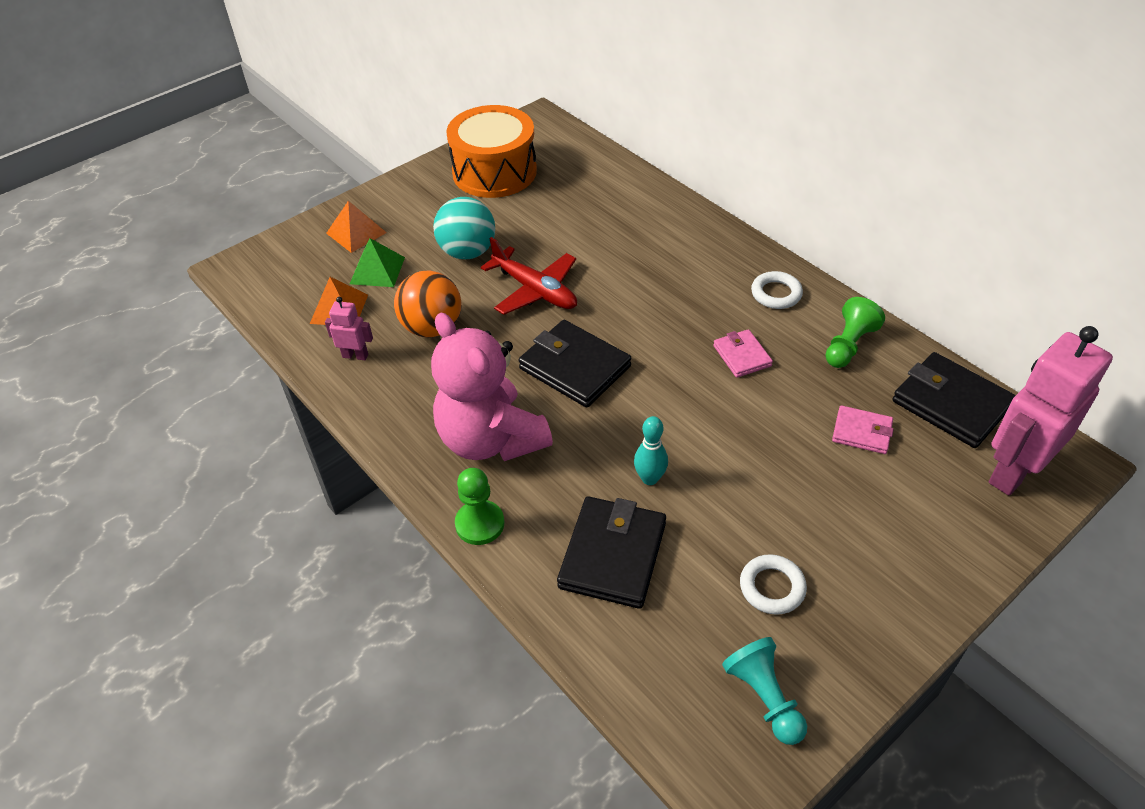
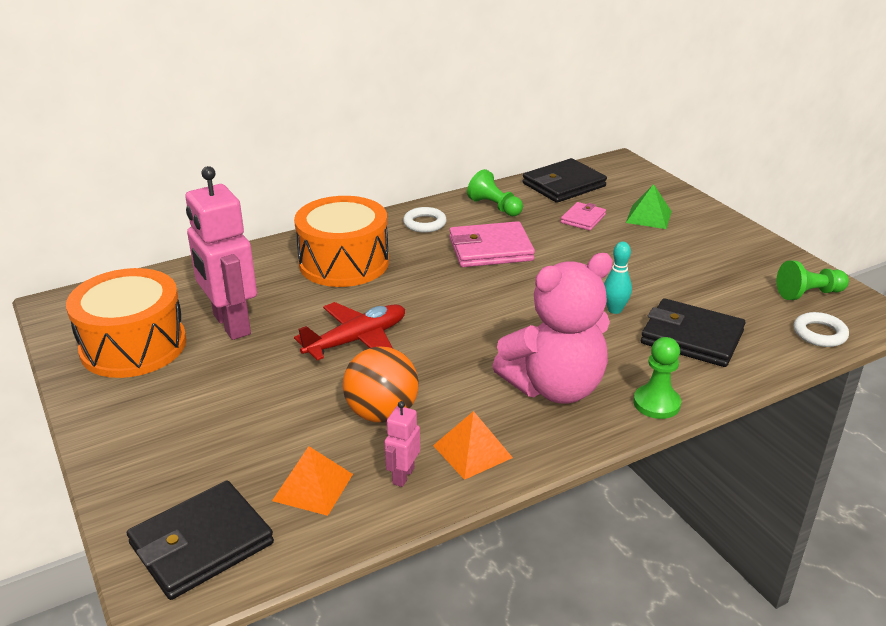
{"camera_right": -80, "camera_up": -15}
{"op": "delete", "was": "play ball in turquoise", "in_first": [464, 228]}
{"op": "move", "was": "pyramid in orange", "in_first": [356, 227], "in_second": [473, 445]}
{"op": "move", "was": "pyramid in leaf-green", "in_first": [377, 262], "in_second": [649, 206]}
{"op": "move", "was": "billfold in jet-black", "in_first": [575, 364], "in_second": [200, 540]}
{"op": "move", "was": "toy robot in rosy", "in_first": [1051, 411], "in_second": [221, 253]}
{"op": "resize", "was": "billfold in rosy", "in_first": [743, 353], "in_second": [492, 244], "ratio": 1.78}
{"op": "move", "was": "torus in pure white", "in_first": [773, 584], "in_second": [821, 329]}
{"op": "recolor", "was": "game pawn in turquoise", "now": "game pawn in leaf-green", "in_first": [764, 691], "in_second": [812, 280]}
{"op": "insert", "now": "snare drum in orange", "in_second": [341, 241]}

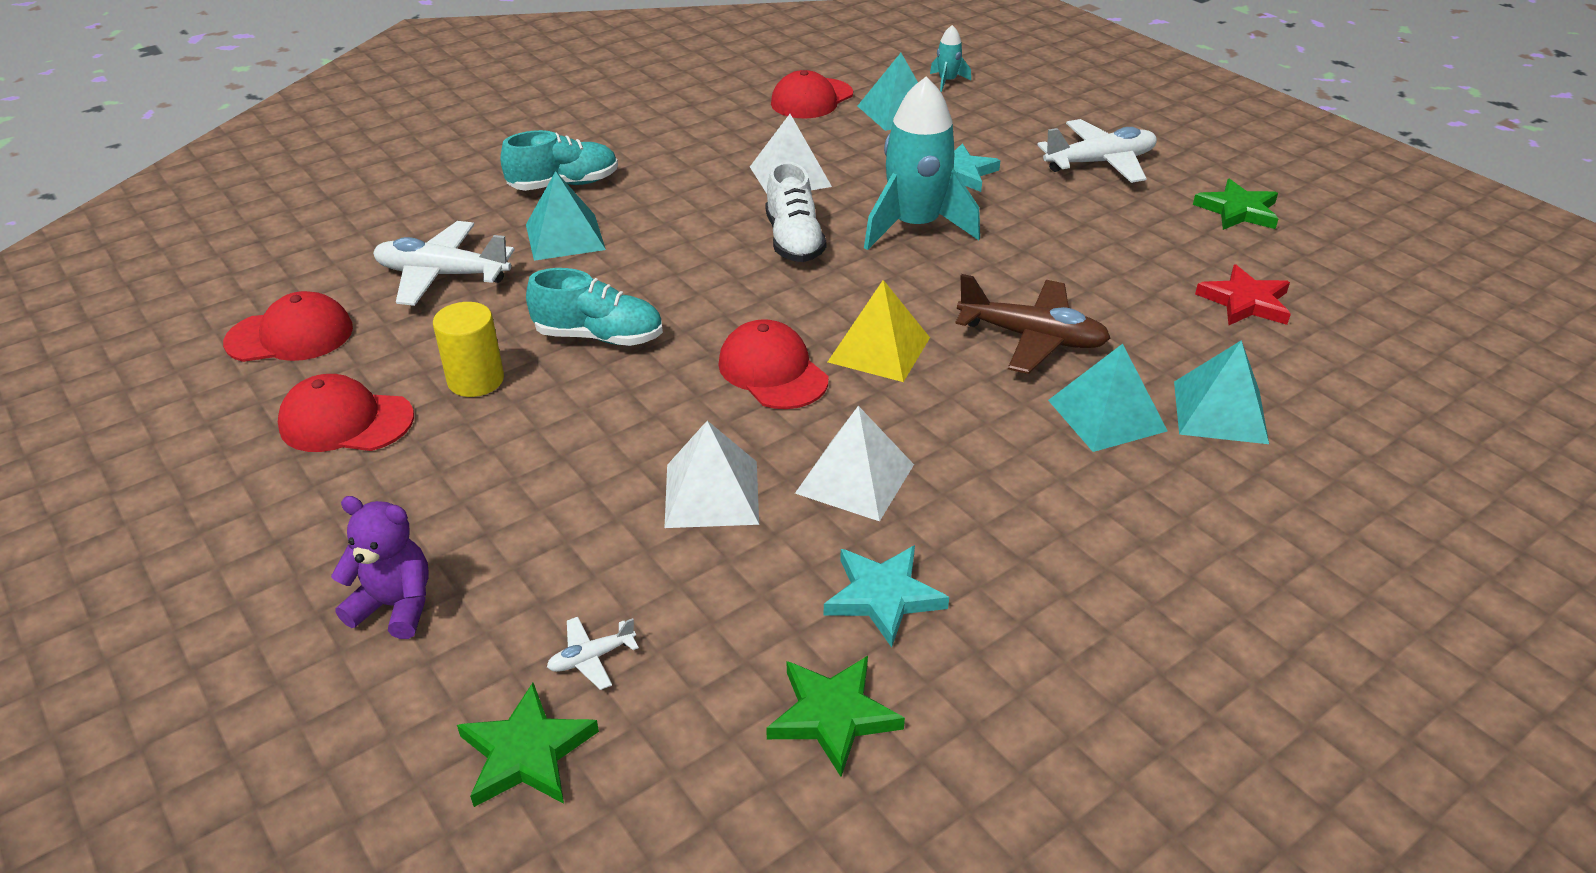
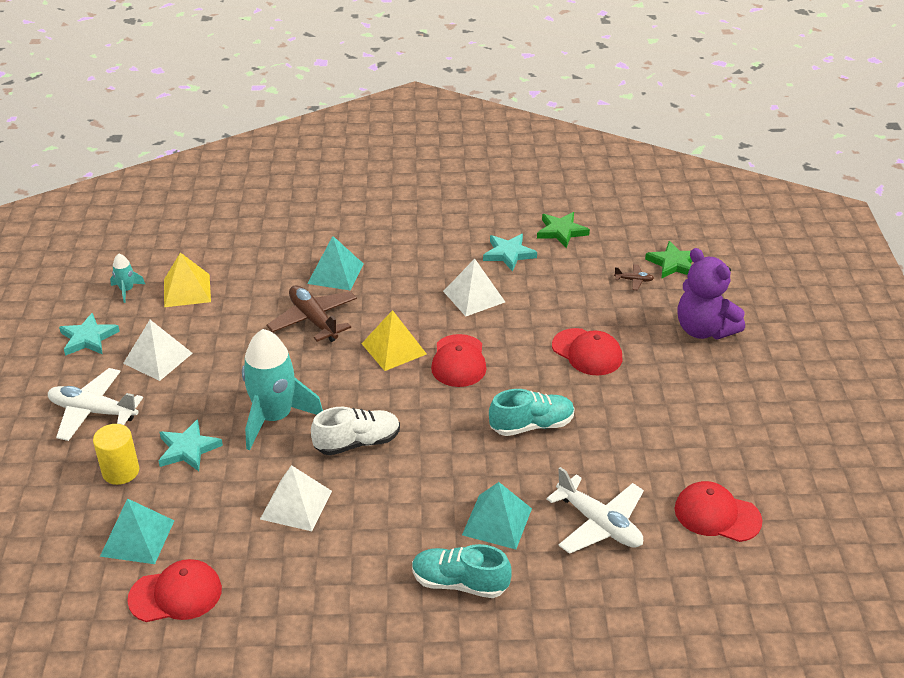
{"camera_right": -145, "camera_up": 0}
{"op": "move", "was": "toy rocket in turquoise", "in_first": [950, 58], "in_second": [127, 278]}
{"op": "rotate", "was": "lace-up shoe in pure white", "in_first": [795, 212], "in_second": [355, 431], "clockwise": 45}
{"op": "recolor", "was": "star shape in leaf-green", "now": "star shape in turquoise", "in_first": [1235, 204], "in_second": [89, 334]}
{"op": "replace", "was": "star shape in red", "now": "pyramid in golden", "in_first": [1243, 294], "in_second": [187, 279]}
{"op": "rotate", "was": "lace-up shoe in turquoise", "in_first": [594, 307], "in_second": [532, 412], "clockwise": 120}
{"op": "move", "was": "solid cylinder in golden", "in_first": [468, 349], "in_second": [116, 454]}
{"op": "delete", "was": "pyramid in turquoise", "in_first": [1221, 392]}
{"op": "move", "was": "baseball cap in red", "in_first": [346, 413], "in_second": [587, 352]}
{"op": "move", "was": "pyramid in pure white", "in_first": [711, 474], "in_second": [158, 350]}
{"op": "resize", "was": "teddy in royal purple", "in_first": [380, 567], "in_second": [711, 293], "ratio": 1.53}
{"op": "recolor", "was": "plane in pure white", "now": "plane in brown", "in_first": [593, 653], "in_second": [634, 277]}

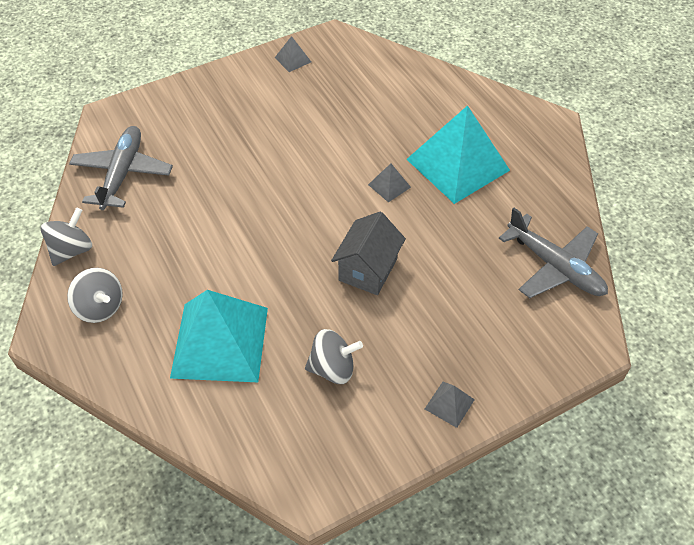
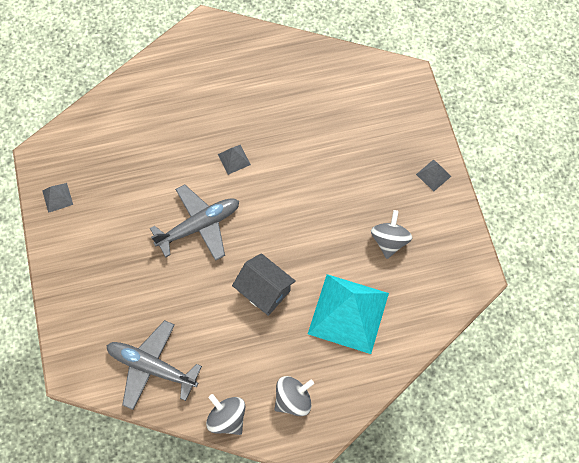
{"camera_right": -75, "camera_up": 15}
{"op": "delete", "was": "pyramid in turquoise", "in_first": [458, 154]}
{"op": "move", "was": "plane in gray", "in_first": [553, 253], "in_second": [194, 223]}
{"op": "move", "was": "toy house in gray", "in_first": [368, 253], "in_second": [264, 284]}

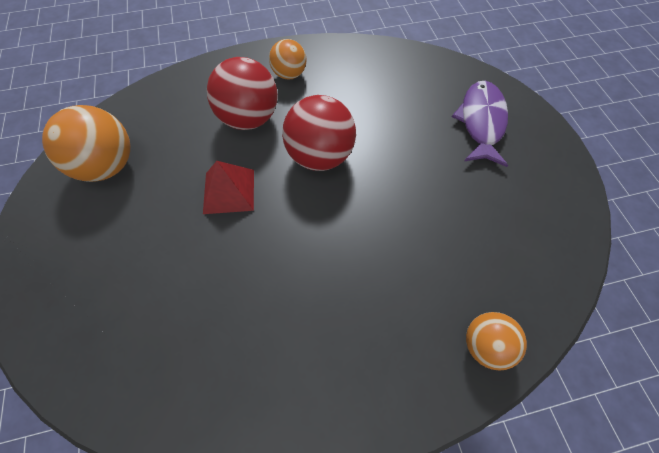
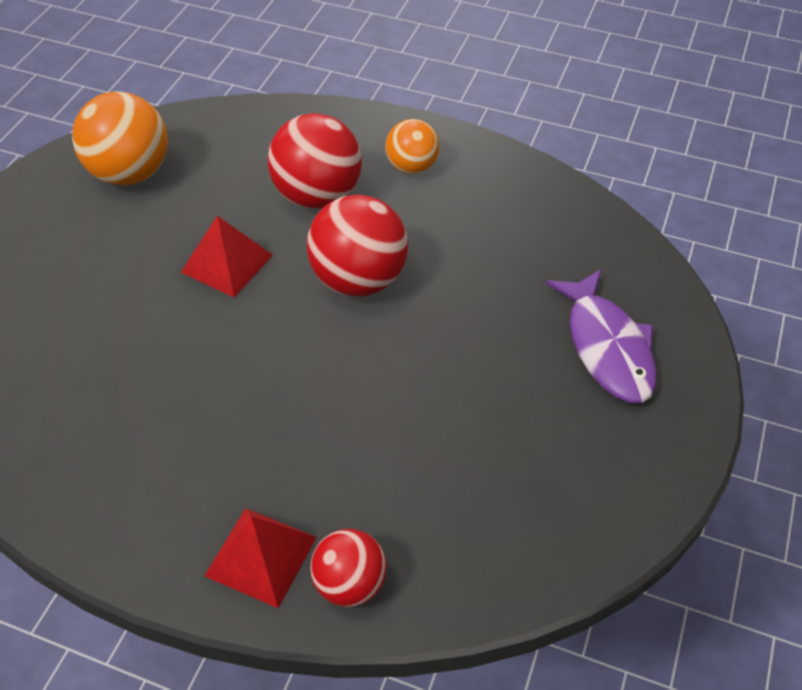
{"camera_right": 35, "camera_up": -10}
{"op": "rotate", "was": "toy fish in royal purple", "in_first": [480, 124], "in_second": [601, 336], "clockwise": 120}
{"op": "recolor", "was": "play ball in orange", "now": "play ball in red", "in_first": [496, 341], "in_second": [348, 568]}
{"op": "insert", "now": "pyramid in red", "in_second": [260, 558]}

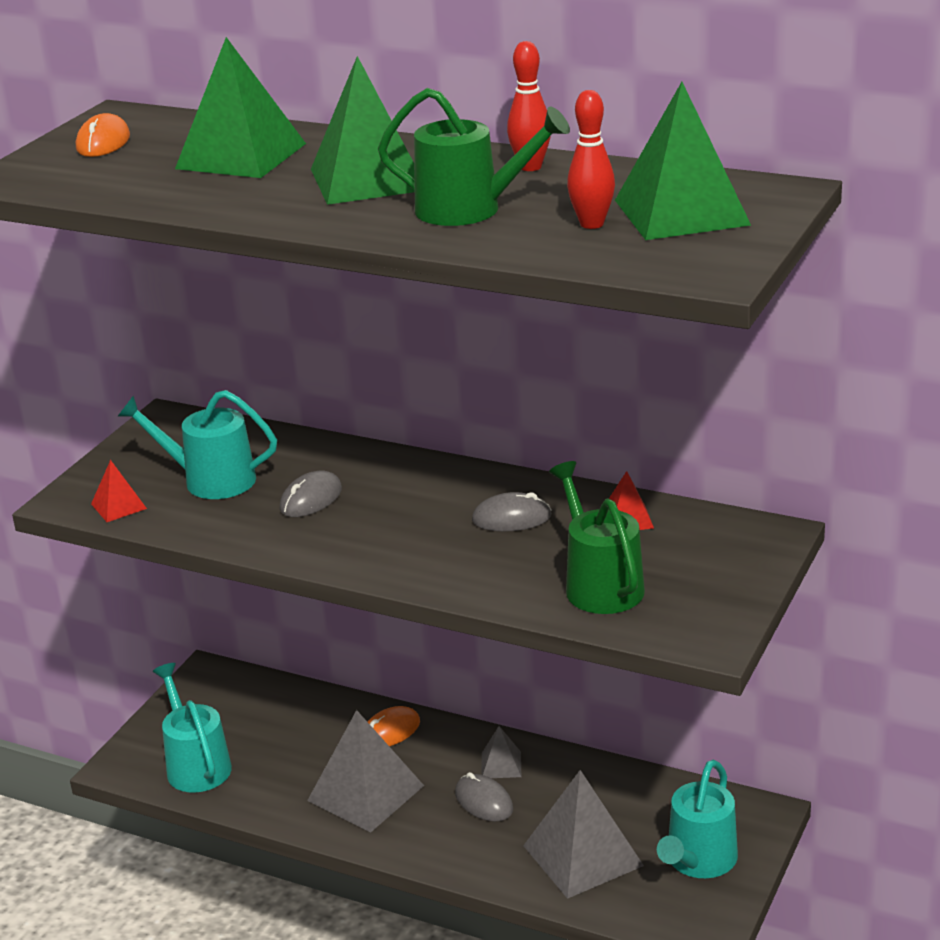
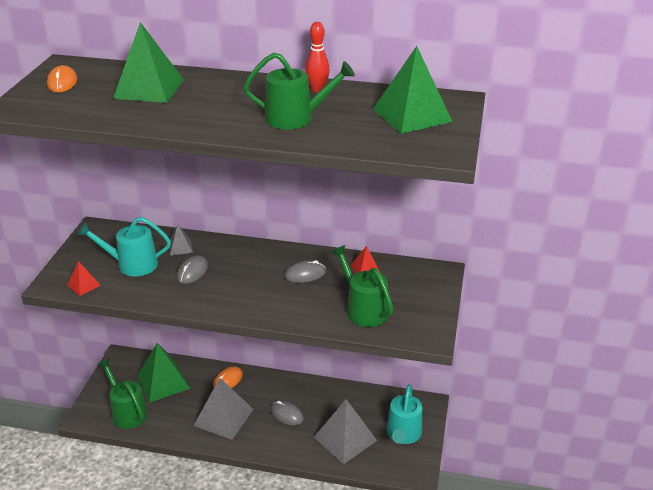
{"camera_right": -15, "camera_up": 5}
{"op": "move", "was": "pyramid in leaf-green", "in_first": [363, 130], "in_second": [163, 373]}
{"op": "delete", "was": "bowling pin in red", "in_first": [591, 159]}
{"op": "recolor", "was": "watering can in turquoise", "now": "watering can in leaf-green", "in_first": [192, 728], "in_second": [123, 394]}
{"op": "move", "was": "pyramid in gray", "in_first": [501, 752], "in_second": [181, 240]}

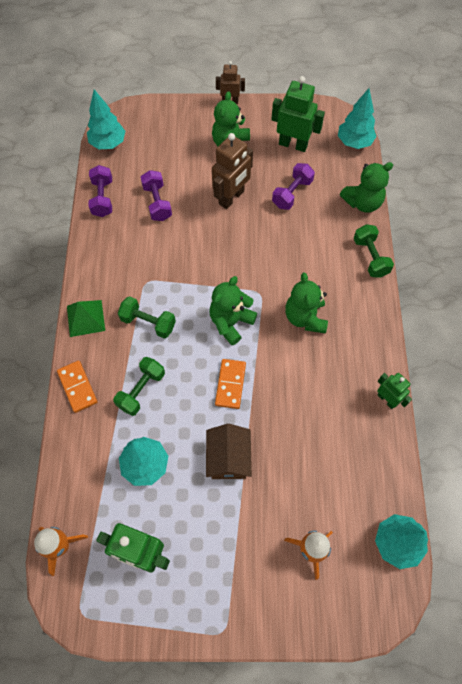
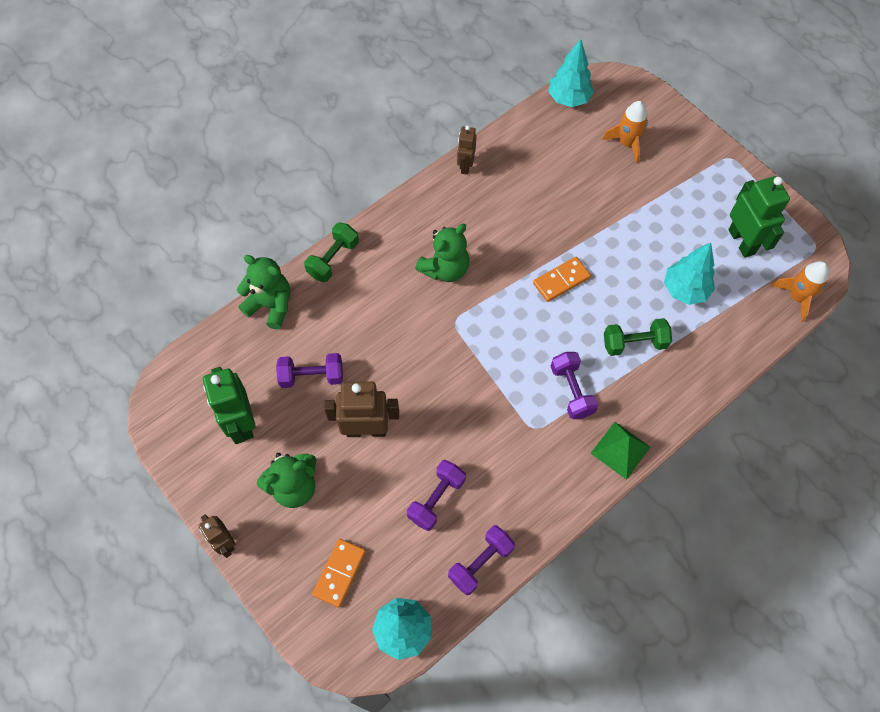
{"camera_right": -130, "camera_up": 0}
{"op": "delete", "was": "toy tree in turquoise", "in_first": [357, 118]}
{"op": "delete", "was": "teddy in leaf-green", "in_first": [233, 310]}
{"op": "recolor", "was": "hand weight in leaf-green", "now": "hand weight in royal purple", "in_first": [147, 317], "in_second": [574, 385]}
{"op": "move", "was": "domino in orange", "in_first": [77, 387], "in_second": [339, 573]}
{"op": "recolor", "was": "toy robot in leaf-green", "now": "toy robot in brown", "in_first": [394, 391], "in_second": [466, 150]}
{"op": "delete", "was": "toy house in brown", "in_first": [229, 451]}

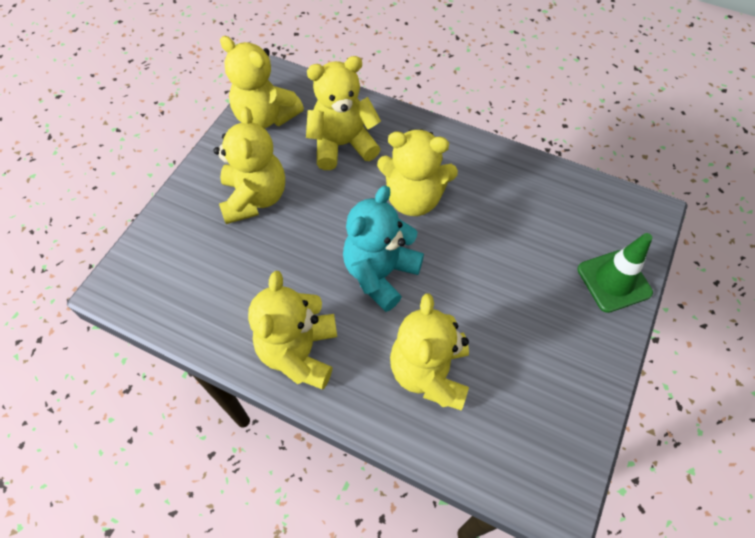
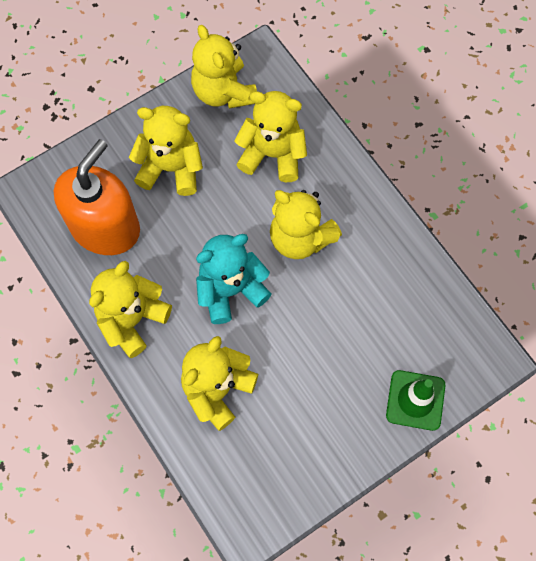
{"camera_right": 30, "camera_up": 10}
{"op": "rotate", "was": "teddy in golden", "in_first": [249, 165], "in_second": [166, 151], "clockwise": -105}
{"op": "insert", "now": "pump bottle in orange", "in_second": [97, 197]}

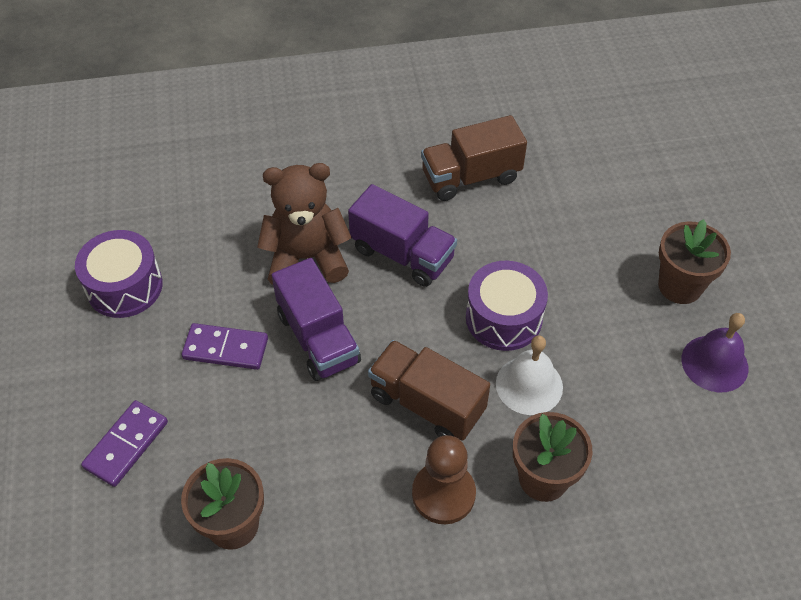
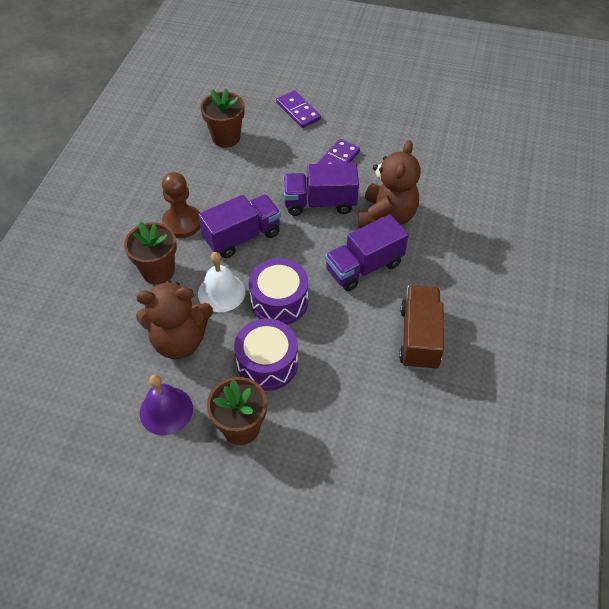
{"camera_right": 115, "camera_up": 0}
{"op": "move", "was": "snare drum in royal purple", "in_first": [119, 274], "in_second": [266, 354]}
{"op": "recolor", "was": "lorry in brown", "now": "lorry in royal purple", "in_first": [429, 390], "in_second": [239, 226]}
{"op": "insert", "now": "teddy in brown", "in_second": [174, 319]}

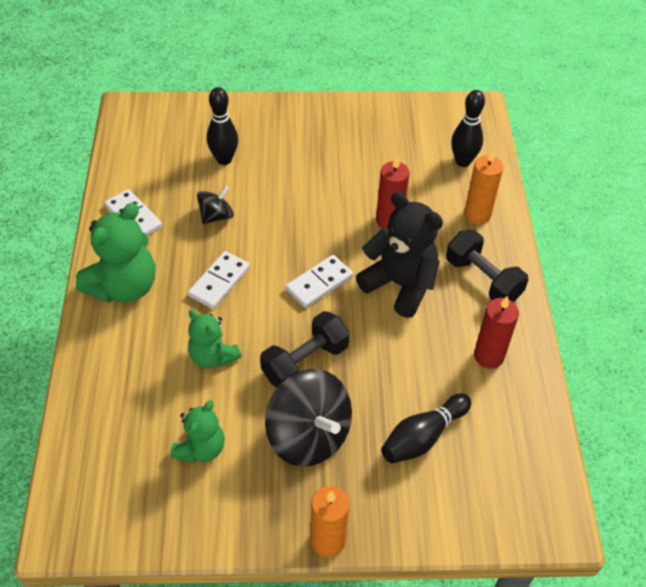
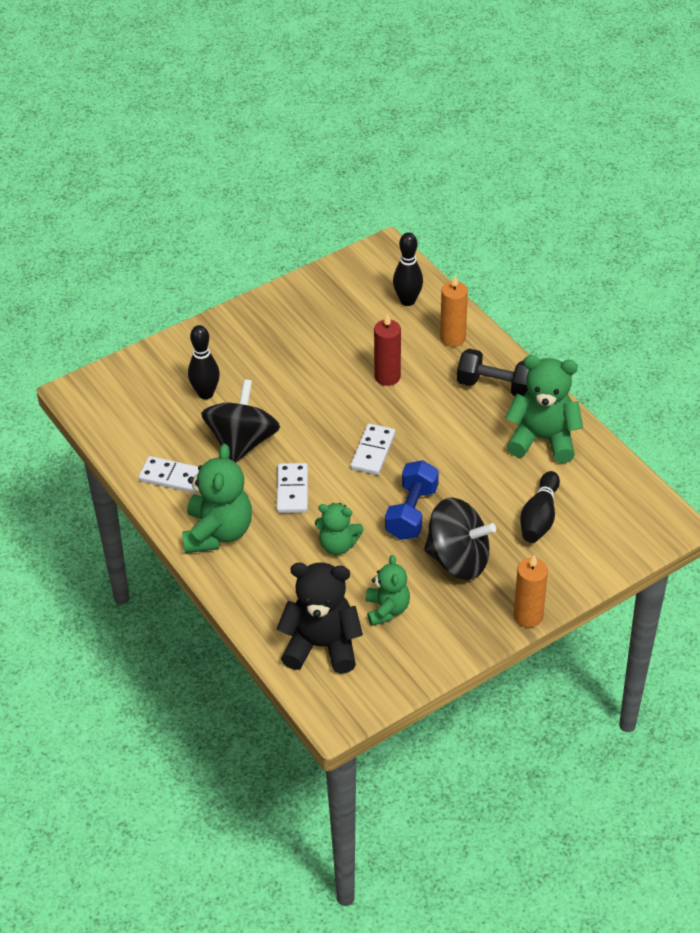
{"camera_right": -30, "camera_up": -5}
{"op": "resize", "was": "toy top in jet-black", "in_first": [215, 205], "in_second": [240, 421], "ratio": 1.91}
{"op": "move", "was": "teddy in jet-black", "in_first": [399, 255], "in_second": [320, 618]}
{"op": "replace", "was": "candle in red", "now": "teddy in leaf-green", "in_first": [496, 332], "in_second": [544, 409]}
{"op": "recolor", "was": "hand weight in jet-black", "now": "hand weight in blue", "in_first": [305, 349], "in_second": [412, 500]}

